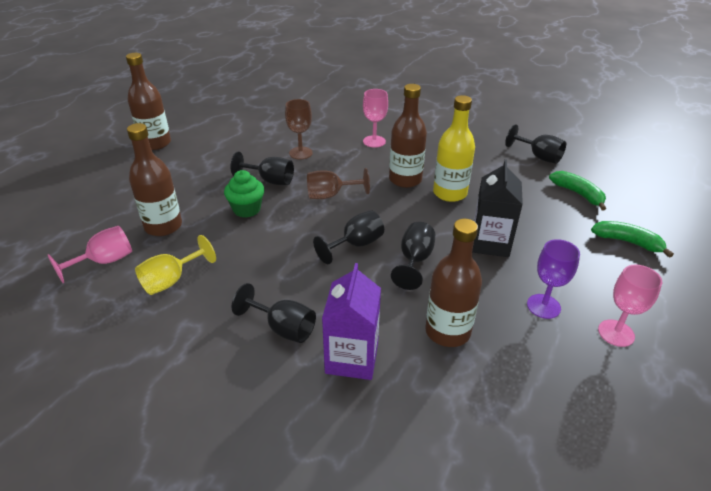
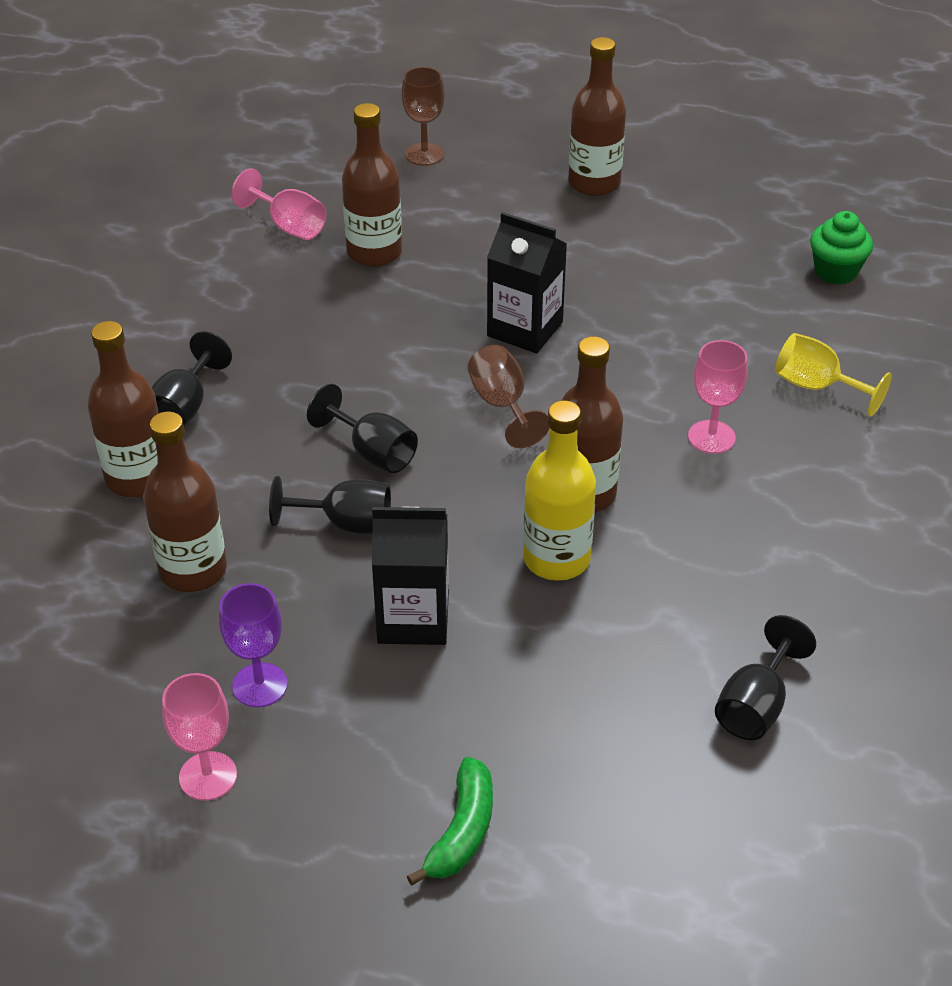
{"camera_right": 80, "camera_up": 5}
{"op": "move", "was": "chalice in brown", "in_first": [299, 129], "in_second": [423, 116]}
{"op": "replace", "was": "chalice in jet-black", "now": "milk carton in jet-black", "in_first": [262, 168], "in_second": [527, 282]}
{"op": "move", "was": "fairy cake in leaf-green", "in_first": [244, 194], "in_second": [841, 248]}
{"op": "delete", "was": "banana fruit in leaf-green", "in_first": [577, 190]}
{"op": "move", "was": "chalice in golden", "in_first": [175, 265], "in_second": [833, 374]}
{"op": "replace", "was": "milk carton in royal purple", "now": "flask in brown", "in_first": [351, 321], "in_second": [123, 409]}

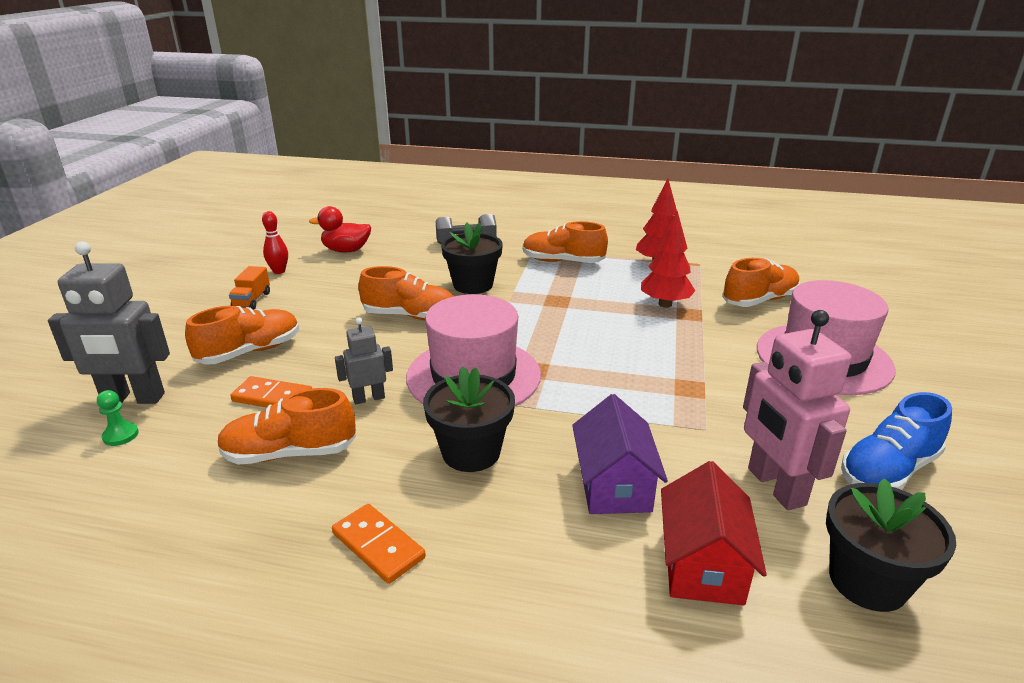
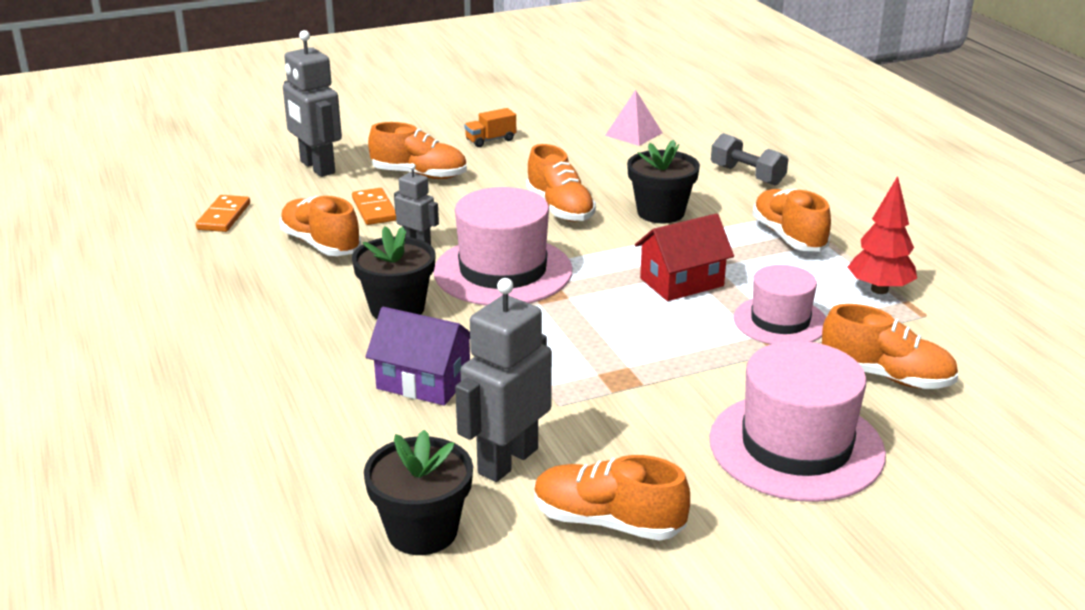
{"camera_right": 55, "camera_up": 0}
{"op": "replace", "was": "toy duck in red", "now": "pyramid in rosy", "in_first": [340, 229], "in_second": [633, 118]}
{"op": "delete", "was": "bowling pin in red", "in_first": [275, 242]}
{"op": "replace", "was": "toy tree in red", "now": "top hat in rosy", "in_first": [668, 259], "in_second": [780, 304]}
{"op": "recolor", "was": "toy robot in rosy", "now": "toy robot in gray", "in_first": [797, 410], "in_second": [503, 380]}
{"op": "delete", "was": "game pawn in leaf-green", "in_first": [118, 418]}
{"op": "recolor", "was": "lace-up shoe in blue", "now": "lace-up shoe in orange", "in_first": [896, 441], "in_second": [612, 498]}
{"op": "rotate", "was": "toy house in royal purple", "in_first": [620, 454], "in_second": [418, 356], "clockwise": 60}
{"op": "move", "was": "toy house in red", "in_first": [714, 533], "in_second": [684, 257]}
{"op": "move", "was": "domino in orange", "in_first": [379, 544], "in_second": [223, 213]}

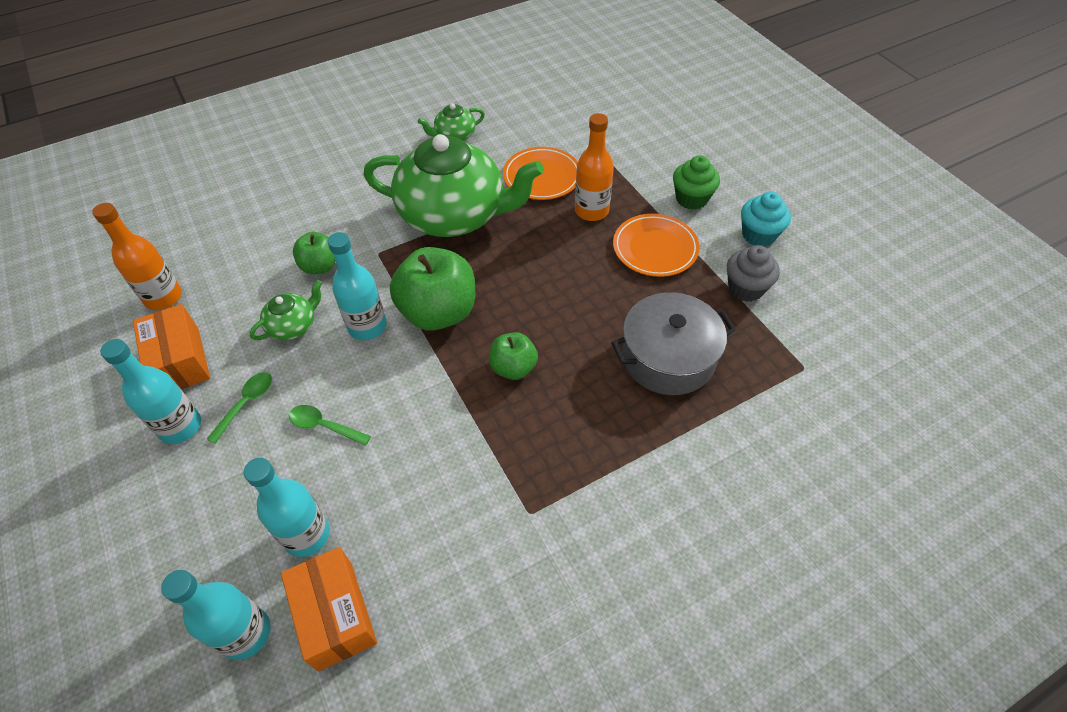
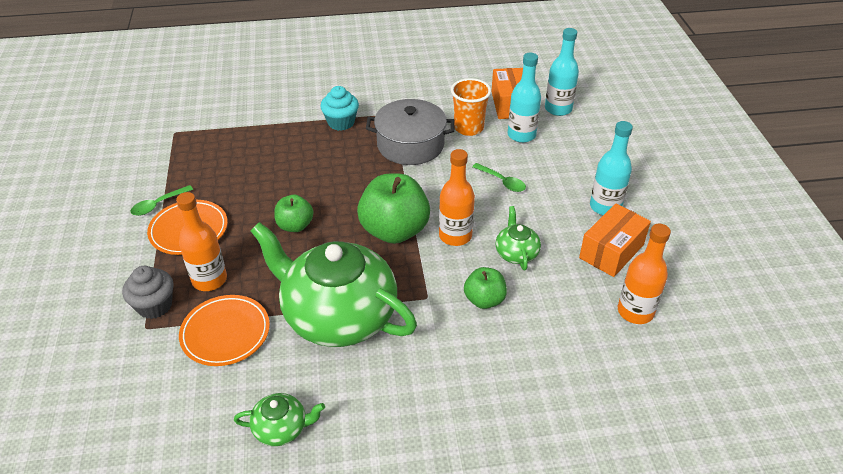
{"camera_right": -160, "camera_up": -10}
{"op": "delete", "was": "fairy cake in leaf-green", "in_first": [696, 182]}
{"op": "move", "was": "fairy cake in turquoise", "in_first": [766, 219], "in_second": [339, 108]}
{"op": "recolor", "was": "flask in turquoise", "now": "flask in orange", "in_first": [357, 286], "in_second": [457, 197]}
{"op": "move", "was": "fairy cake in gray", "in_first": [753, 273], "in_second": [148, 292]}
{"op": "rotate", "was": "tea pot in leaf-green", "in_first": [286, 310], "in_second": [518, 238], "clockwise": 105}
{"op": "move", "was": "pot in gray", "in_first": [673, 343], "in_second": [410, 132]}
{"op": "rotate", "was": "box in orange", "in_first": [171, 346], "in_second": [615, 240], "clockwise": 45}
{"op": "move", "was": "toy apple in leaf-green", "in_first": [513, 356], "in_second": [294, 213]}
{"op": "move", "was": "spoon in leaf-green", "in_first": [239, 408], "in_second": [161, 200]}
{"op": "insert", "now": "cup in orange", "in_second": [471, 107]}

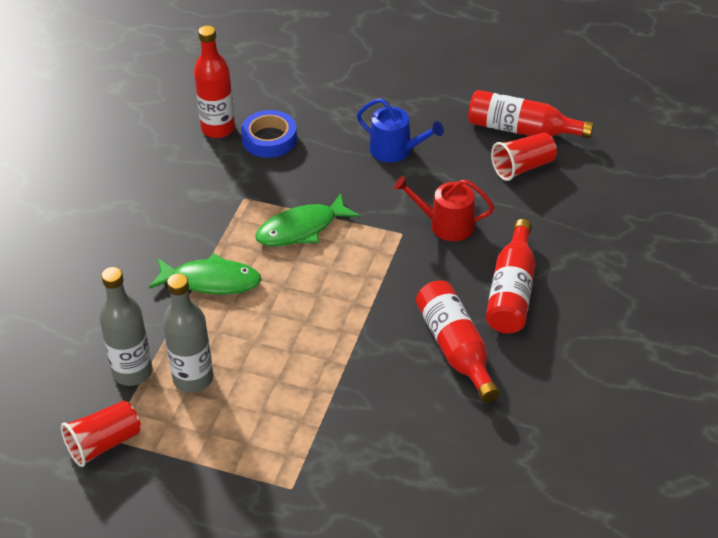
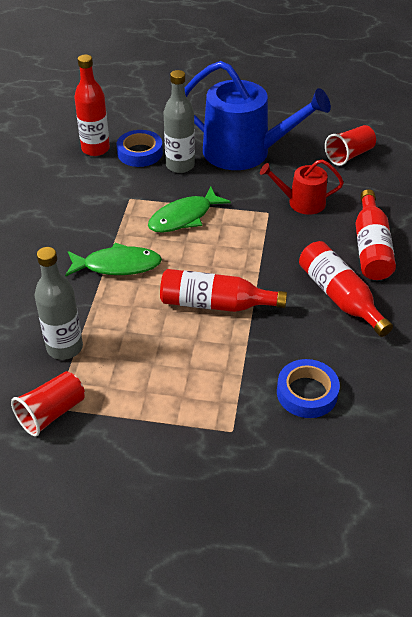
{"camera_right": -10, "camera_up": 0}
{"op": "move", "was": "flask in red", "in_first": [531, 114], "in_second": [223, 290]}
{"op": "resize", "was": "watering can in blue", "in_first": [400, 130], "in_second": [258, 115], "ratio": 1.94}
{"op": "move", "was": "flask in gray", "in_first": [188, 333], "in_second": [179, 121]}
{"op": "insert", "now": "tape in blue", "in_second": [308, 388]}

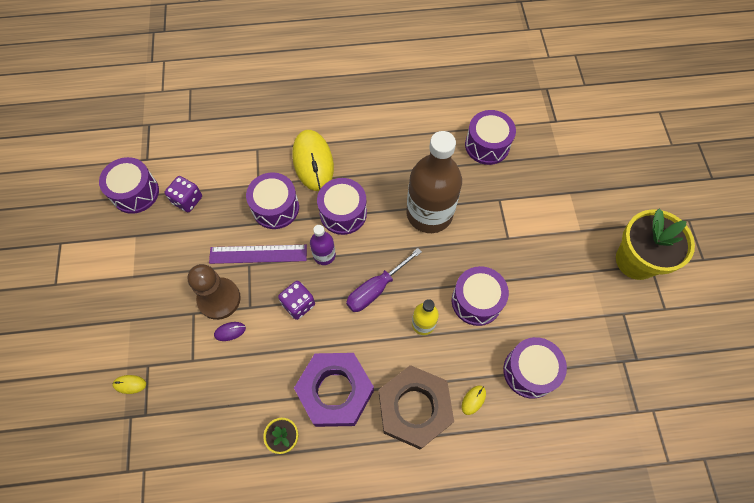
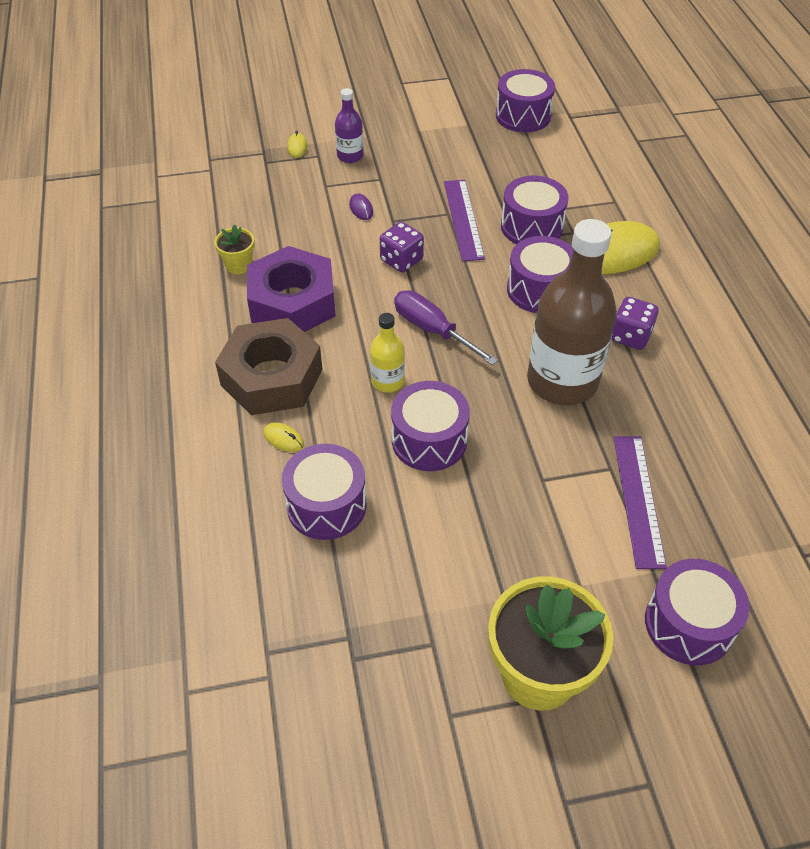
{"camera_right": 85, "camera_up": -15}
{"op": "move", "was": "snare drum in royal purple", "in_first": [490, 137], "in_second": [697, 612]}
{"op": "move", "was": "game die in royal purple", "in_first": [183, 194], "in_second": [634, 323]}
{"op": "move", "was": "flask in royal purple", "in_first": [323, 245], "in_second": [349, 125]}
{"op": "delete", "was": "game pawn in brown", "in_first": [214, 292]}
{"op": "insert", "now": "straightedge in royal purple", "in_second": [640, 502]}

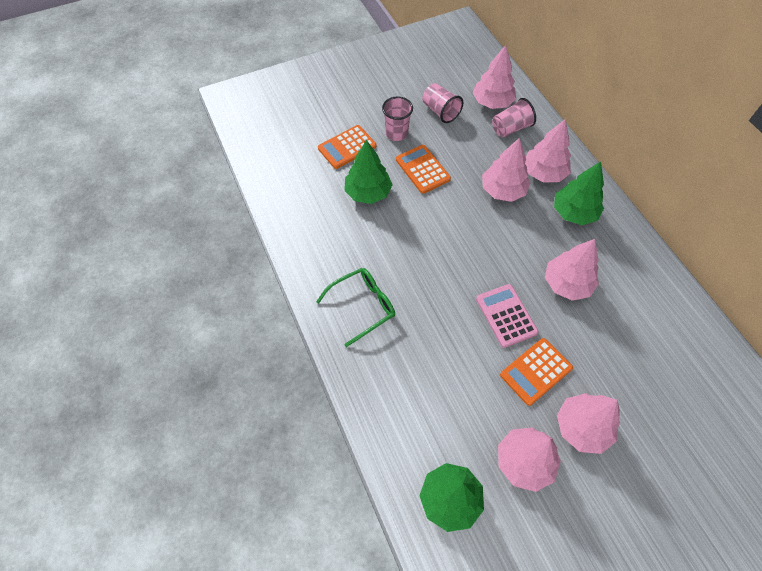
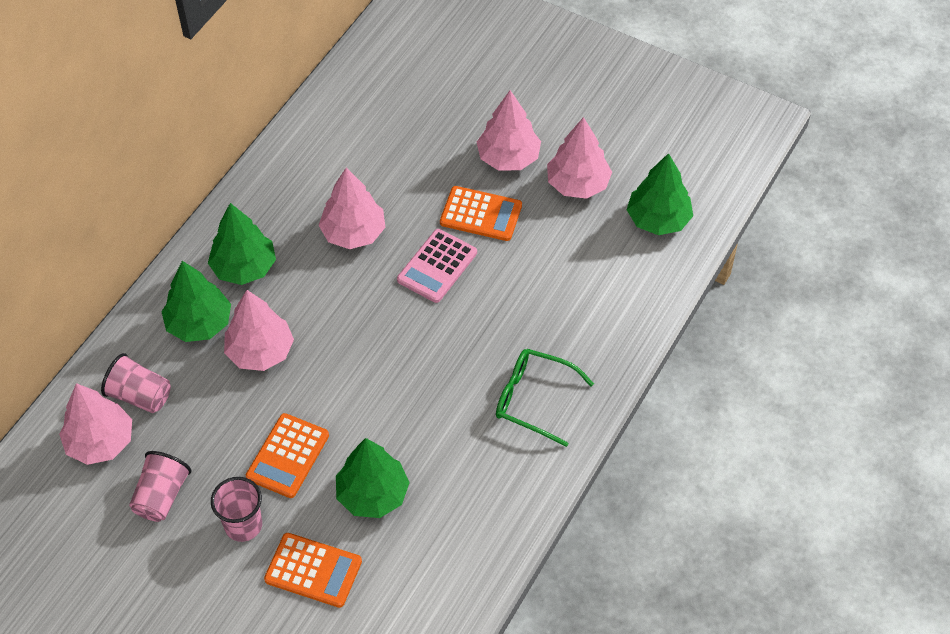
{"camera_right": -125, "camera_up": -5}
{"op": "recolor", "was": "toy tree in rosy", "now": "toy tree in leaf-green", "in_first": [548, 151], "in_second": [196, 301]}

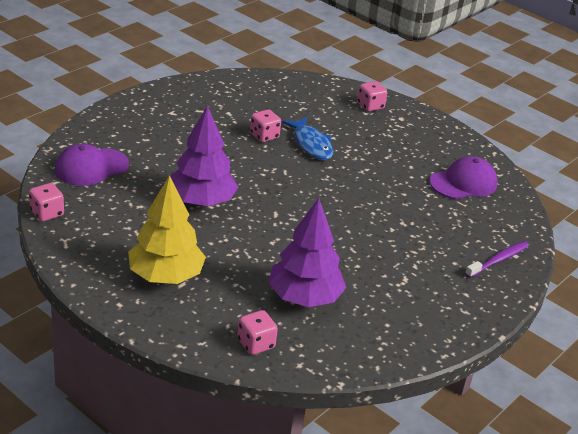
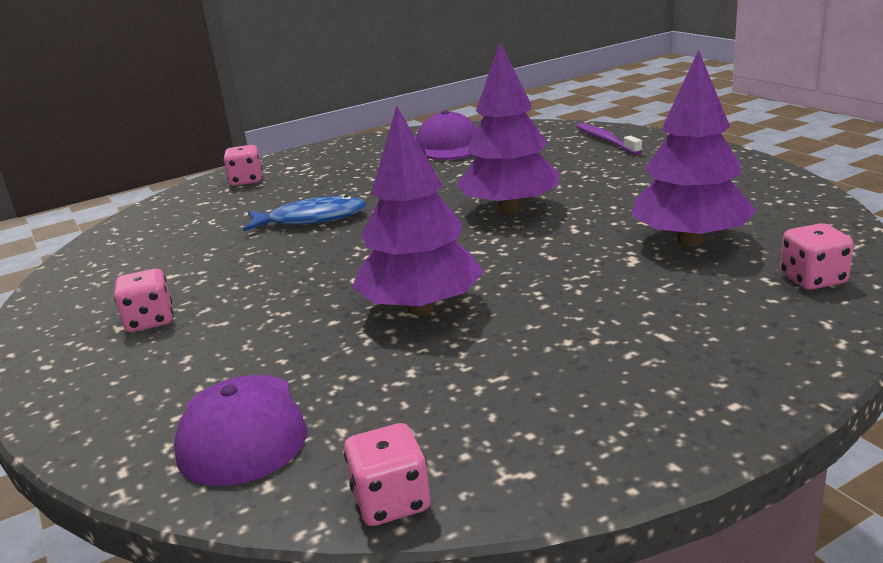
{"camera_right": -65, "camera_up": -10}
{"op": "move", "was": "game die in rosy", "in_first": [265, 125], "in_second": [143, 300]}
{"op": "delete", "was": "toy tree in golden", "in_first": [167, 229]}
{"op": "insert", "now": "toy tree in royal purple", "in_second": [508, 128]}

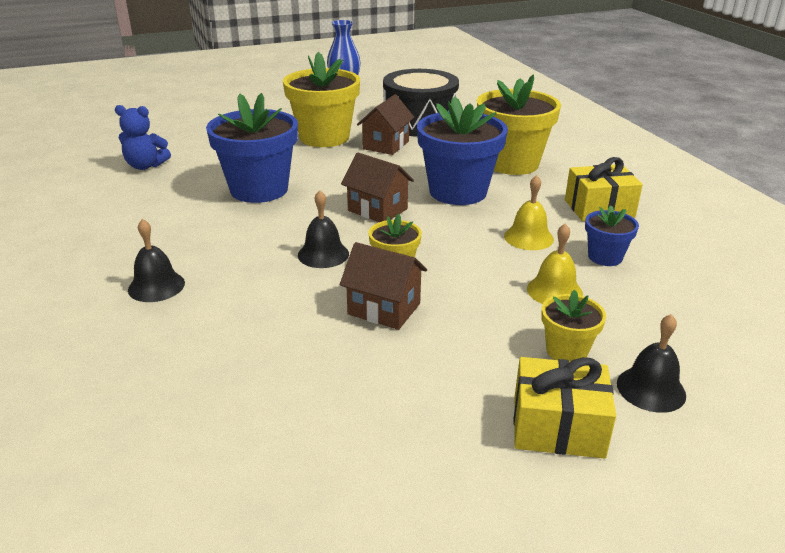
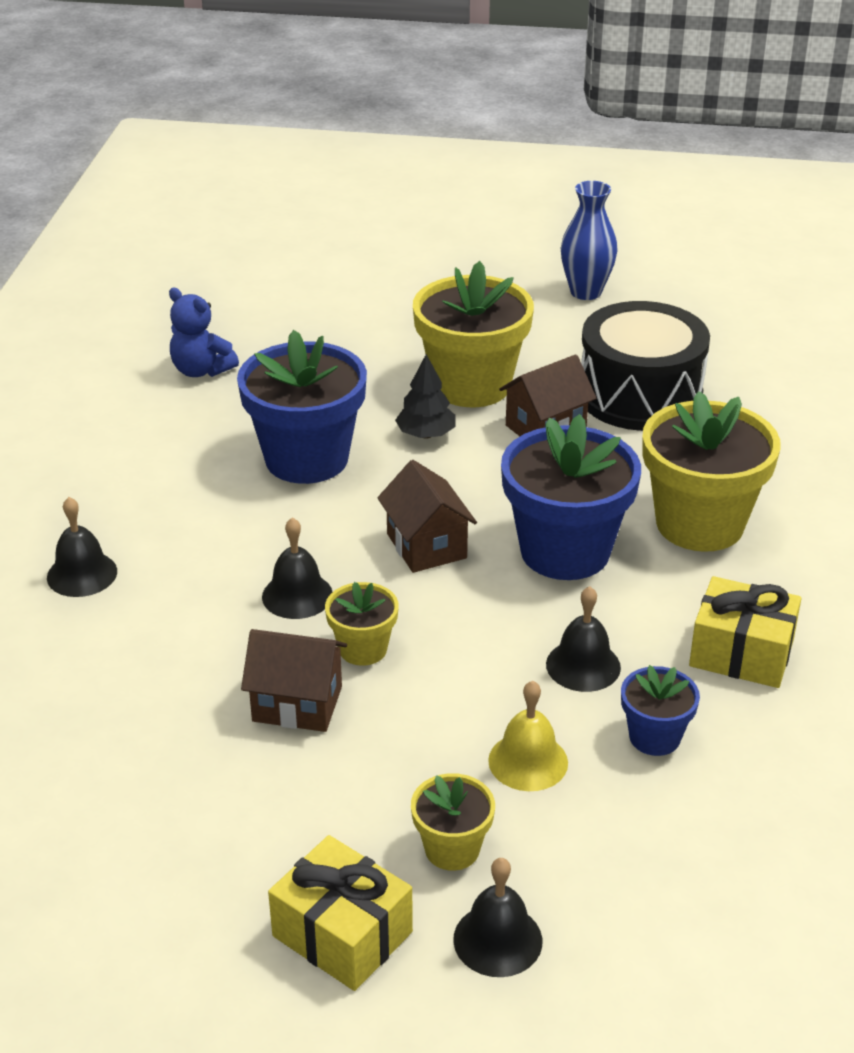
{"camera_right": 30, "camera_up": 5}
{"op": "recolor", "was": "bell in golden", "now": "bell in jet-black", "in_first": [529, 212], "in_second": [583, 639]}
{"op": "rotate", "was": "toy house in brown", "in_first": [383, 286], "in_second": [294, 680], "clockwise": -45}
{"op": "insert", "now": "toy tree in jet-black", "in_second": [425, 396]}

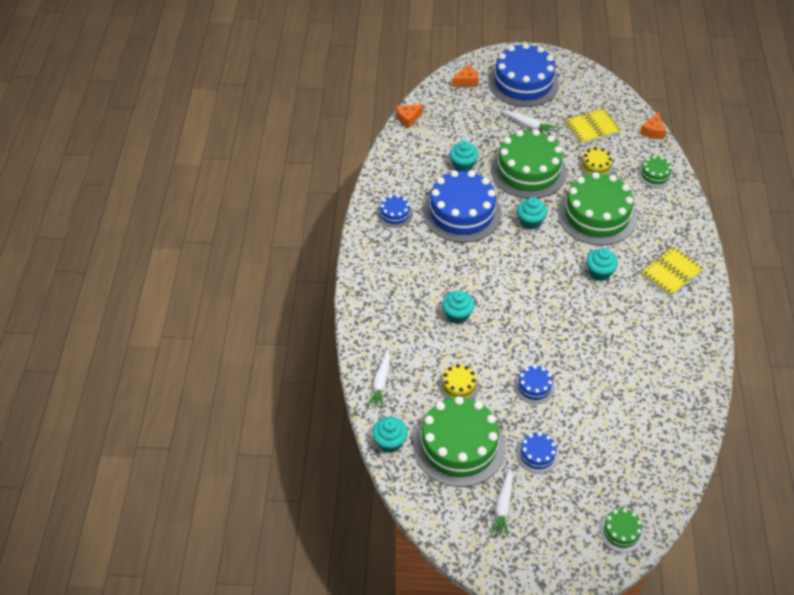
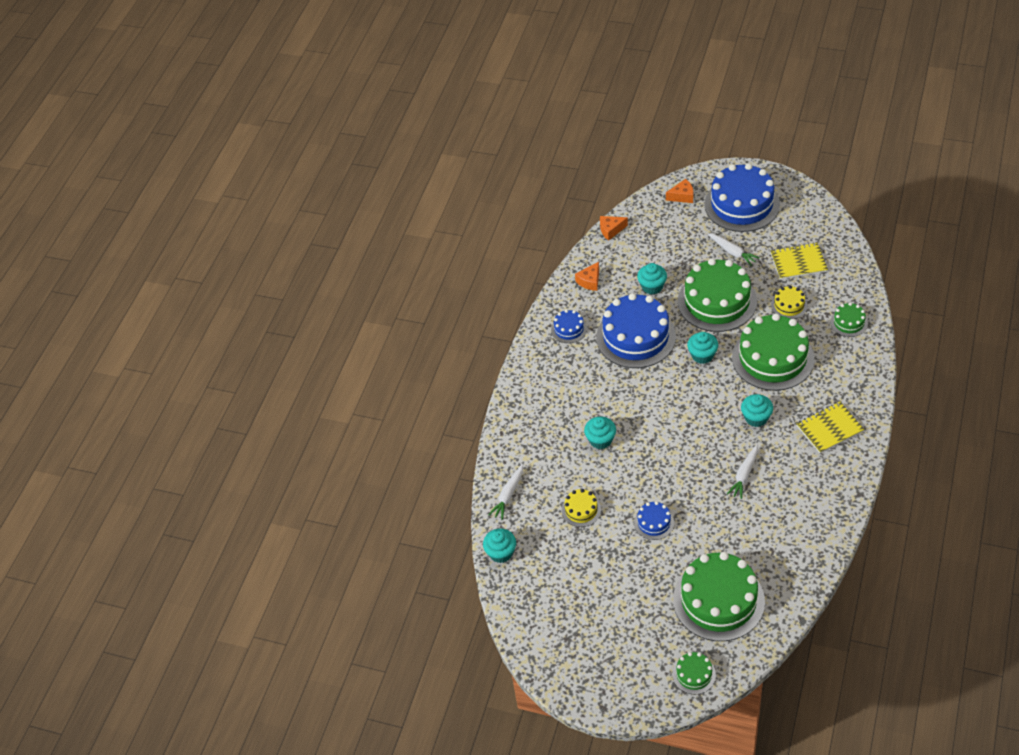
{"camera_right": 20, "camera_up": 0}
{"op": "move", "was": "piece of cheese in orange", "in_first": [653, 125], "in_second": [587, 276]}
{"op": "move", "was": "gateau in leaf-green", "in_first": [459, 441], "in_second": [719, 596]}
{"op": "delete", "was": "gateau in blue", "in_first": [537, 453]}
{"op": "move", "was": "root vegetable in pure white", "in_first": [501, 503], "in_second": [742, 471]}

